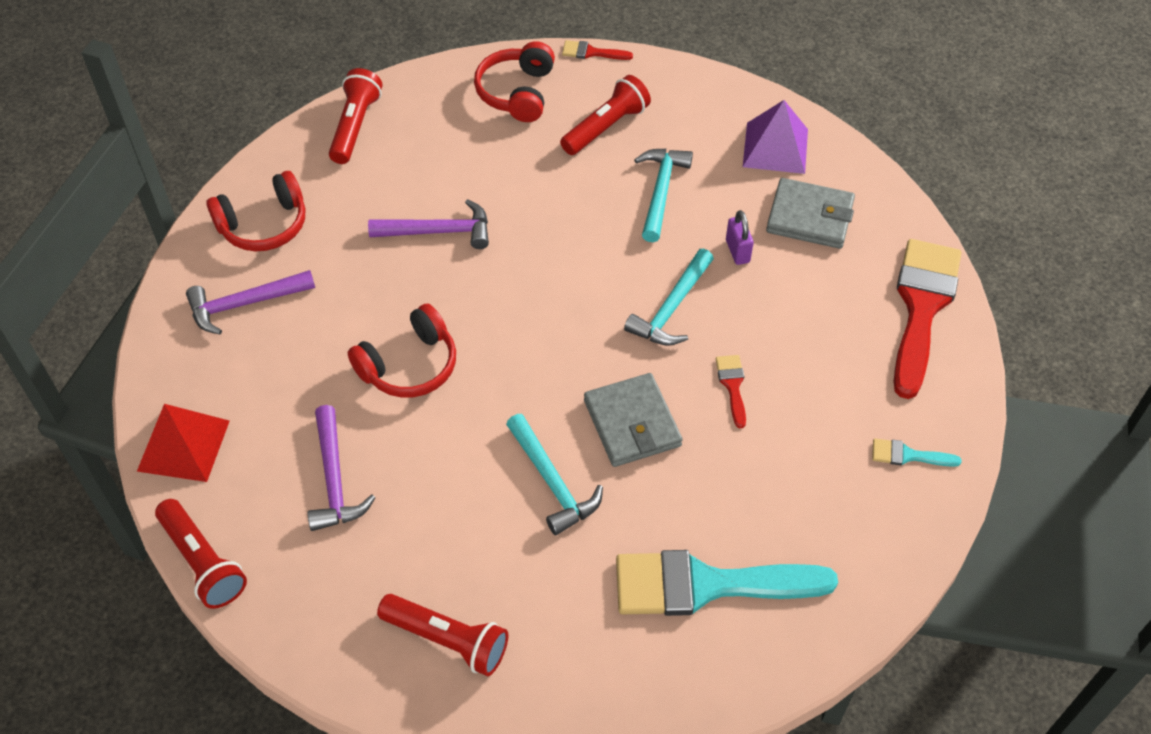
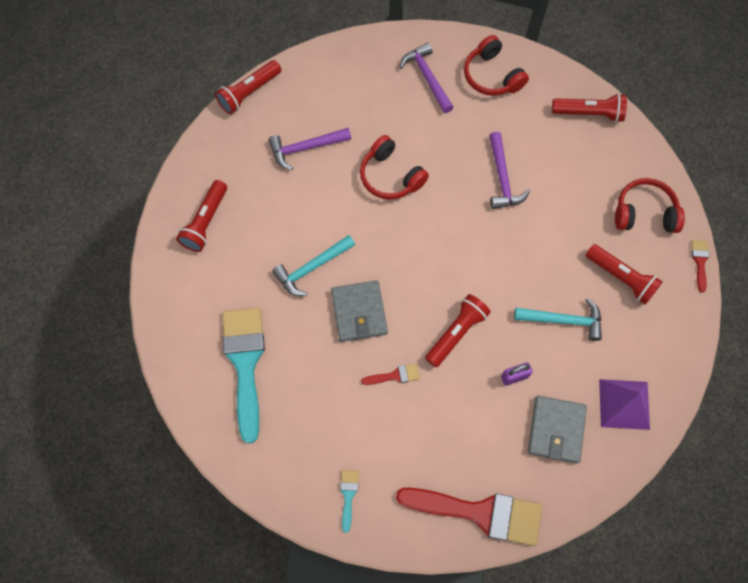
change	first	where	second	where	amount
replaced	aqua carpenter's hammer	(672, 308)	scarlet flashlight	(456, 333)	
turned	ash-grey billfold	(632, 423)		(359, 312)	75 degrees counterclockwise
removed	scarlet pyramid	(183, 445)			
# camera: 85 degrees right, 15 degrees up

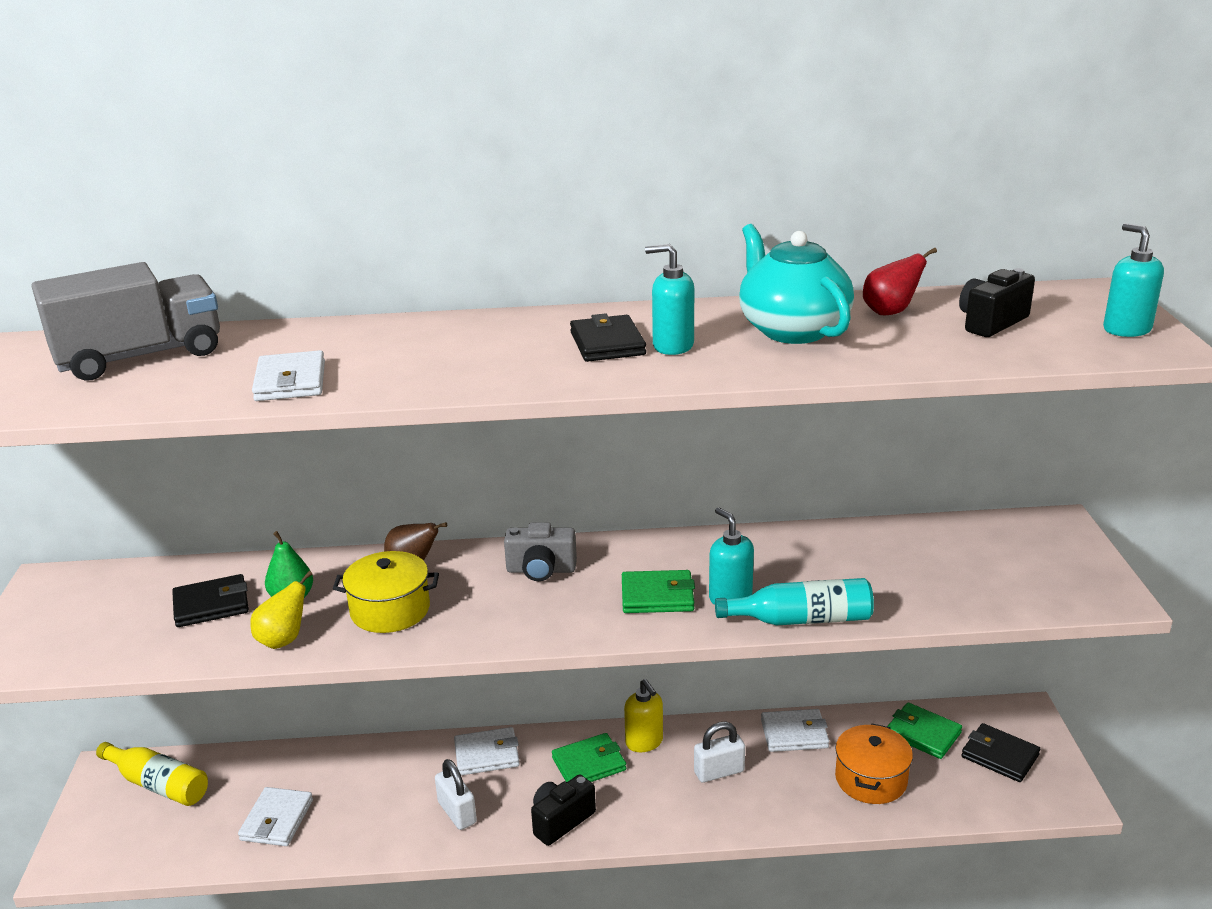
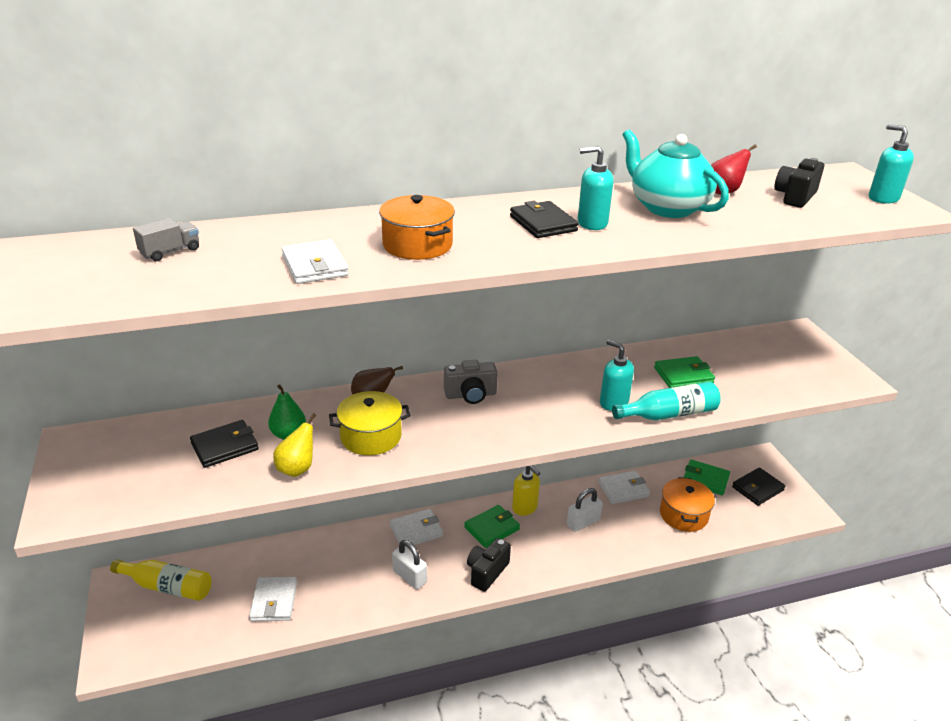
change	first	where	second	where	amount
resized	ash-grey toy truck	(140, 357)		(170, 252)	x0.43
moved	green billfold	(657, 596)		(683, 375)	
turned	black billfold	(999, 756)		(757, 489)	60 degrees counterclockwise
added			bright orange pot	(417, 245)	
# camera: 15 degrees left, 5 degrees up

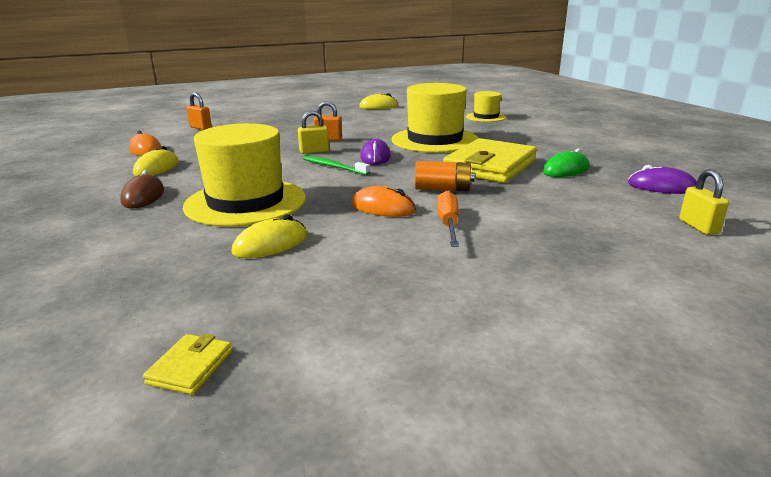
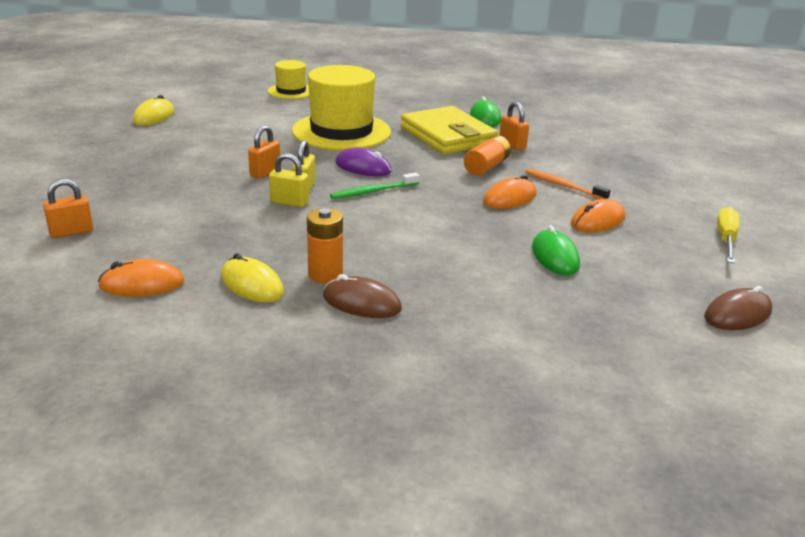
change	first	where	second	where	amount
removed	bright yellow tall hat	(246, 202)			
removed	royal purple mouse	(662, 187)			
moved	bright yellow lock	(698, 227)		(289, 202)	
replaced	bright orange screwdriver	(448, 224)	bright orange toothbrush	(563, 186)	
recoloured	bright yellow mouse	(270, 244)	green mouse	(555, 257)	
replaced	bright yellow billfold	(190, 367)	russet mouse	(737, 314)	
added			bright orange lock	(512, 145)	
added			bright orange mouse	(597, 221)	
added			bright yellow screwdriver	(726, 239)	
added			bright orange battery	(325, 274)	
# camera: 65 degrees left, 5 degrees up

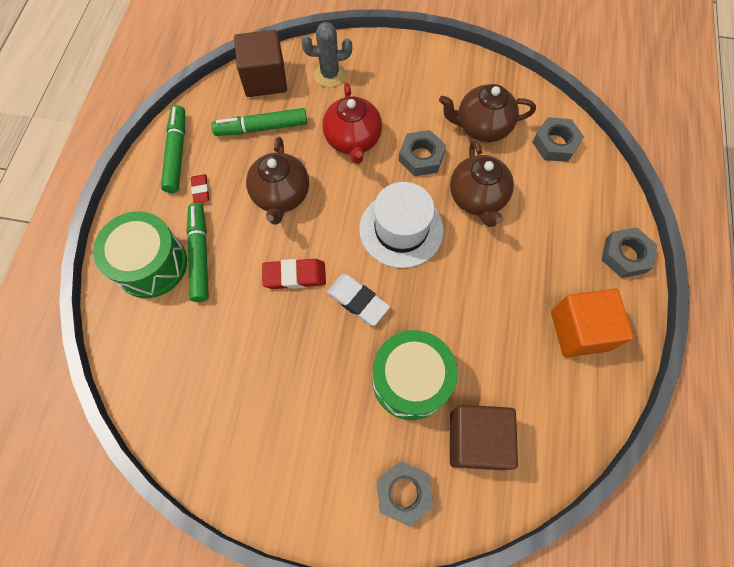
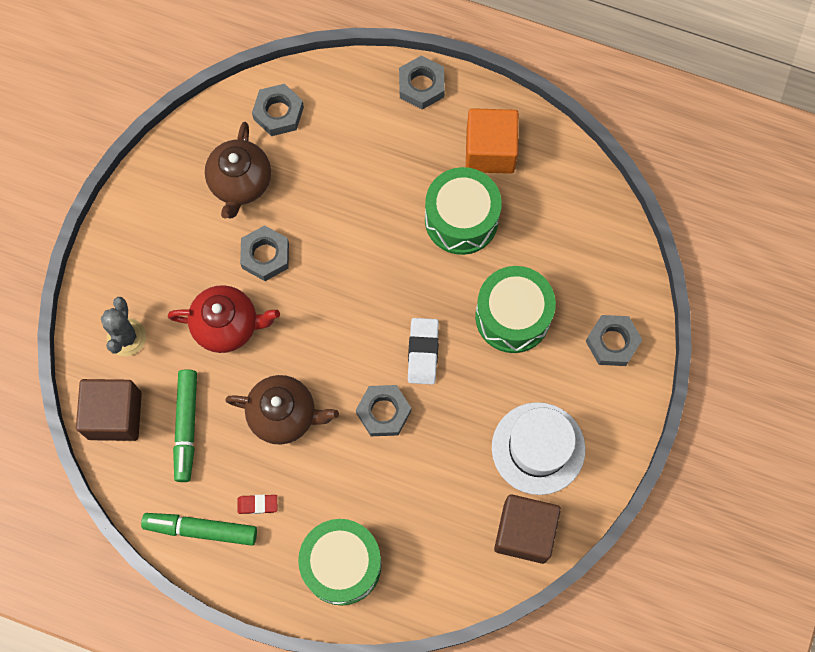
change	first	where	second	where	amount
removed	russet china teapot	(477, 198)			
moved	snow-white tall hat	(401, 229)		(538, 448)	
removed	green marker pen	(200, 255)			
replaced	scarlet gum eraser	(294, 276)	ash-grey nut	(383, 412)	
turned	snow-white gum eraser	(357, 301)		(423, 352)	45 degrees counterclockwise
moved	russet solid cube	(476, 440)		(524, 532)	
added			green drum	(461, 219)	
# camera: 80 degrees left, 5 degrees up

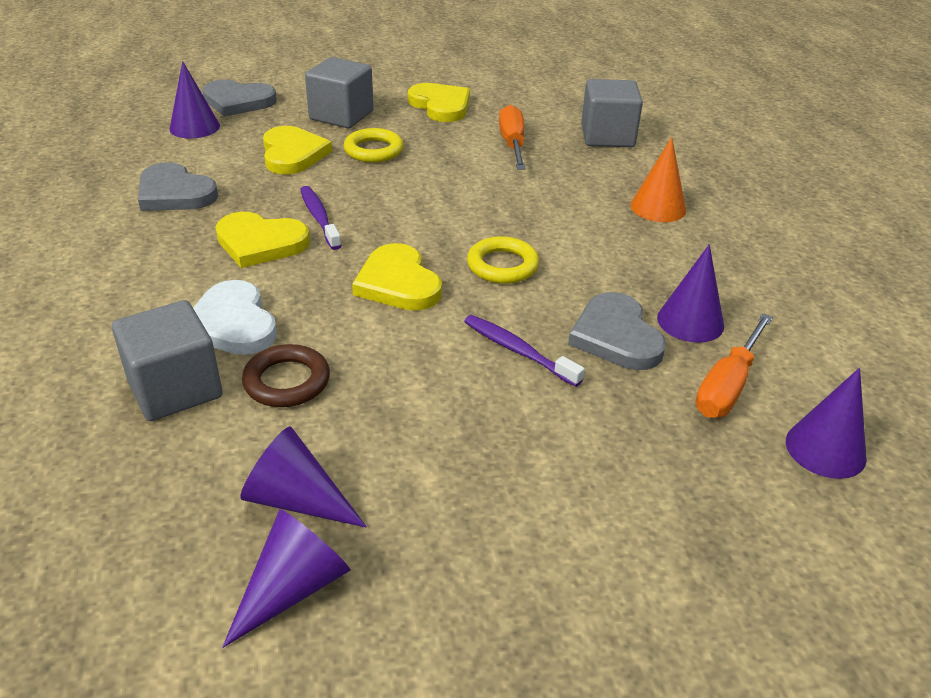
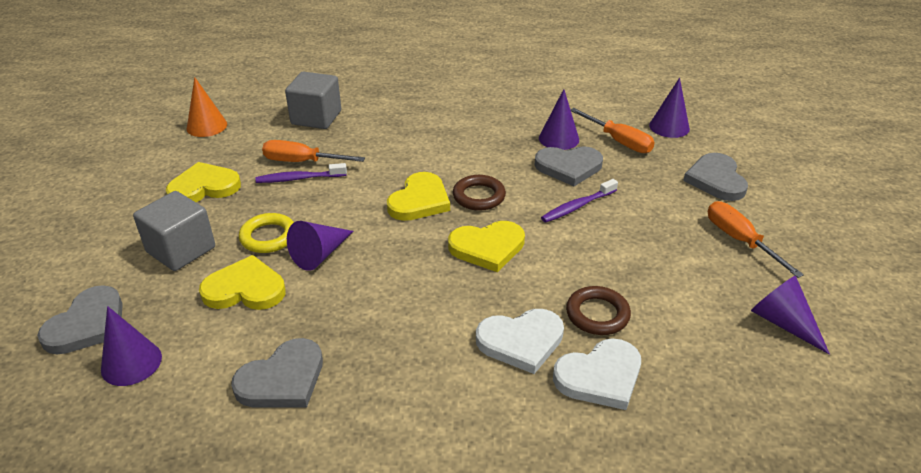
change	first	where	second	where	amount
moved	bright orange cone shape	(658, 207)		(207, 126)	
moved	royal purple toothbrush	(319, 218)		(299, 178)	
moved	bright yellow heart	(260, 243)		(419, 201)	
recoloured	bright yellow ring	(502, 265)	russet ring	(479, 196)	
replaced	ash-grey solid cube	(175, 389)	snow-white heart	(600, 377)	
moved	royal purple cone shape	(296, 499)		(320, 254)	
added			ash-grey heart	(716, 180)	
added			bright orange screwdriver	(739, 240)	
# camera: 75 degrees left, 0 degrees up

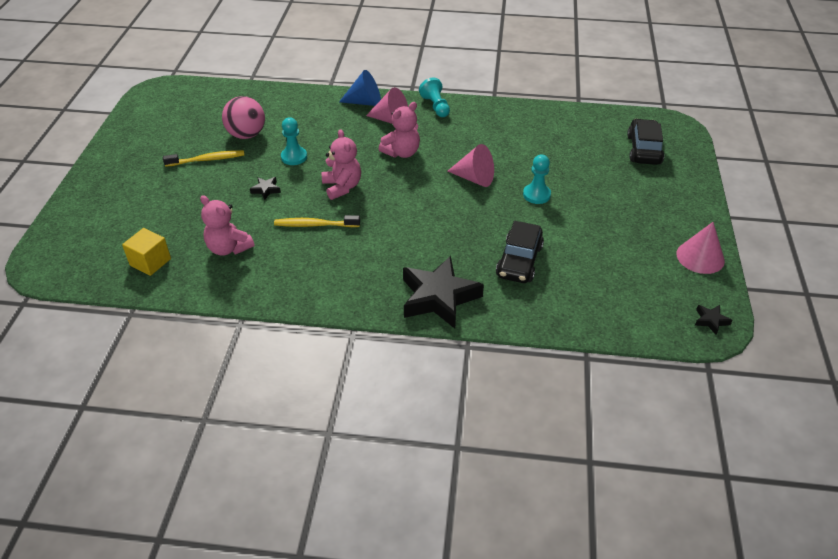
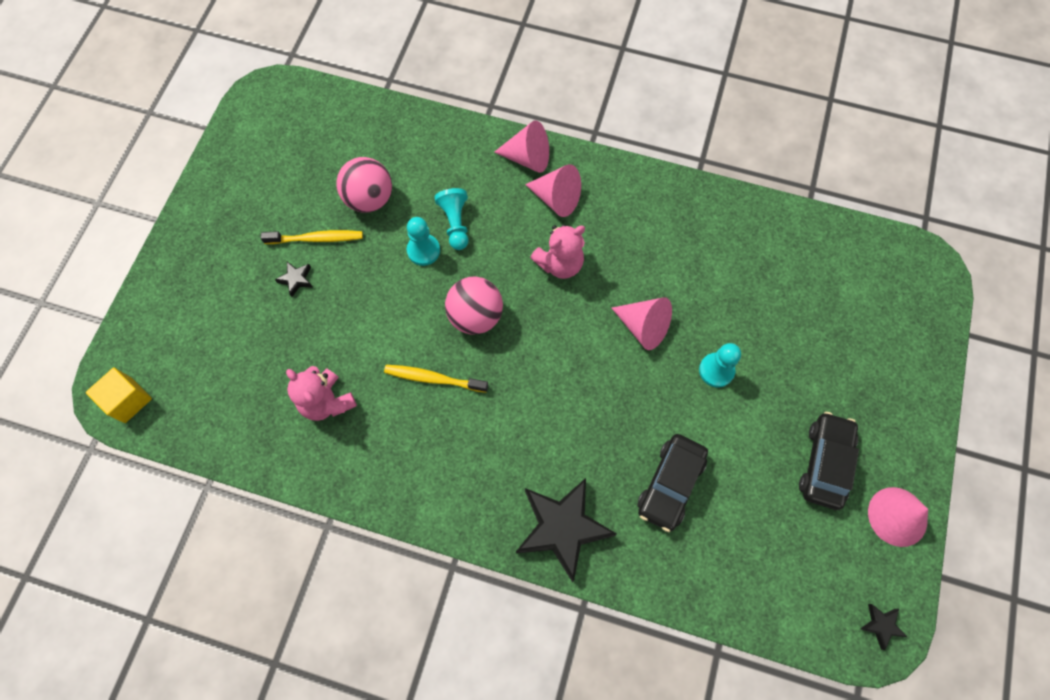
change	first	where	second	where	amount
recoloured	royal blue cone shape	(365, 102)	rose-pink cone shape	(527, 158)	
moved	aqua game pawn	(436, 106)		(455, 223)	
moved	black car	(643, 149)		(824, 463)	
replaced	rose-pink teddy	(342, 187)	rose-pink play ball	(475, 316)	
moved	black five-pointed star	(266, 190)		(296, 279)	
moved	bright yellow solid cube	(150, 262)		(128, 400)	
# camera: 10 degrees right, 25 degrees up

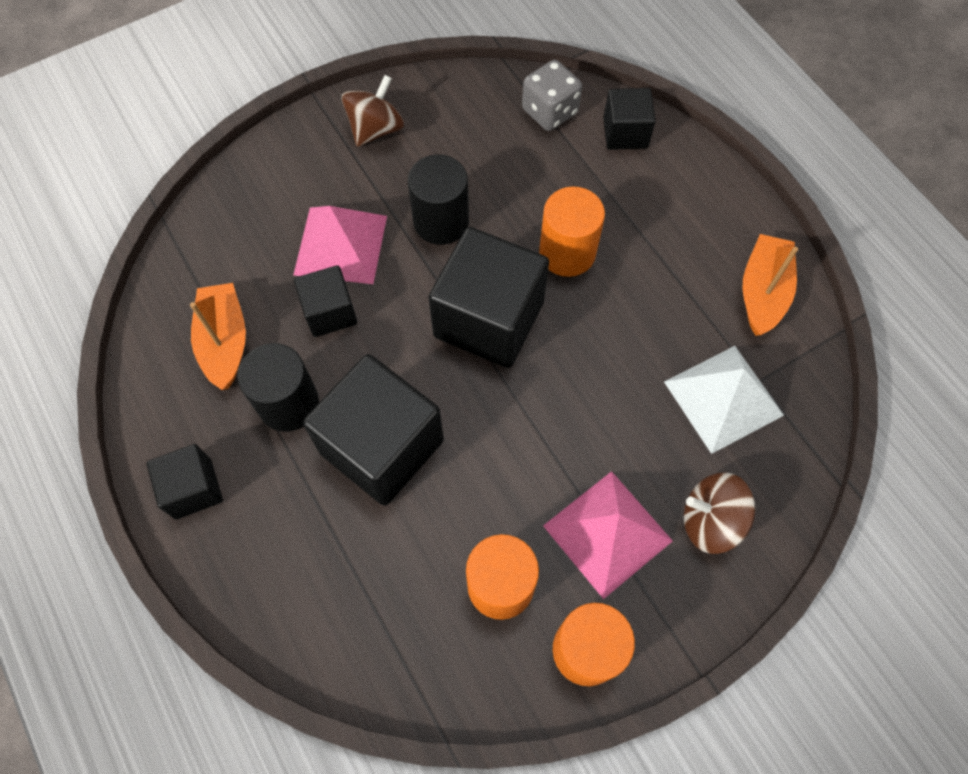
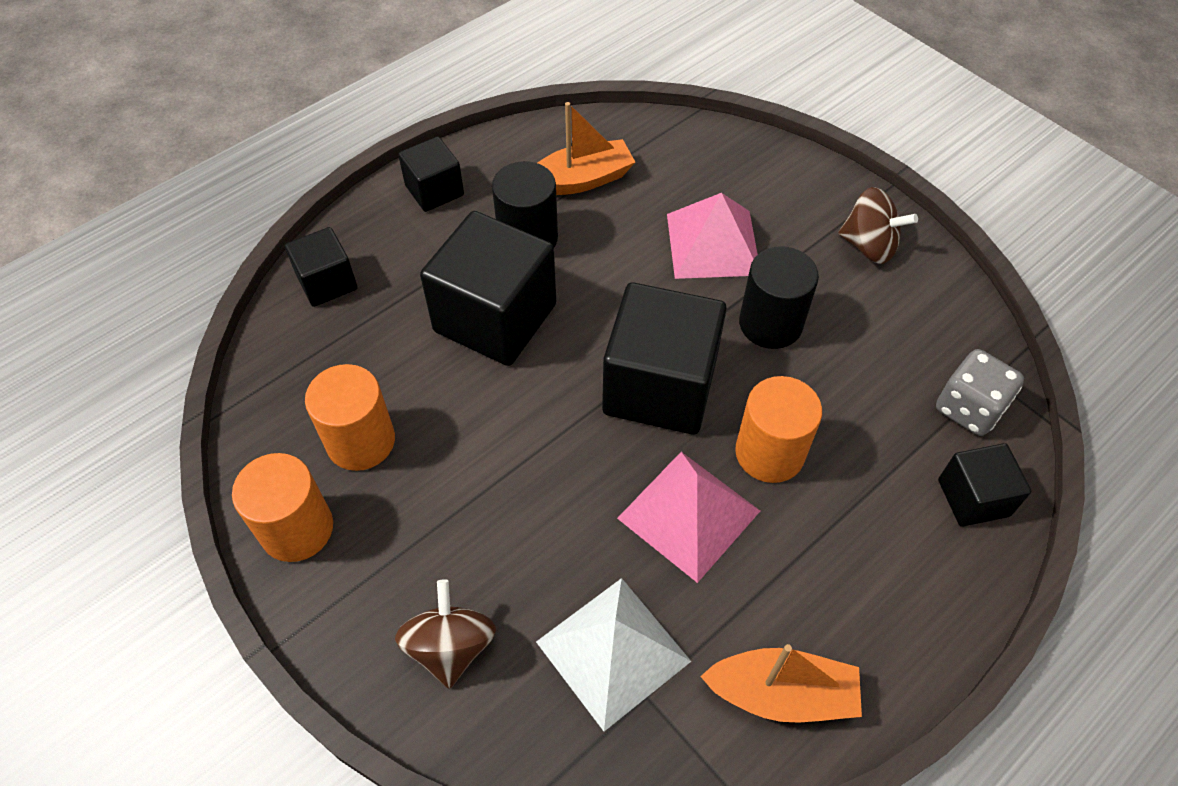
change	first	where	second	where	amount
moved	black solid cube	(330, 312)		(327, 282)	
moved	rose-pink pyramid	(607, 533)		(688, 514)	
# camera: 80 degrees right, 10 degrees down

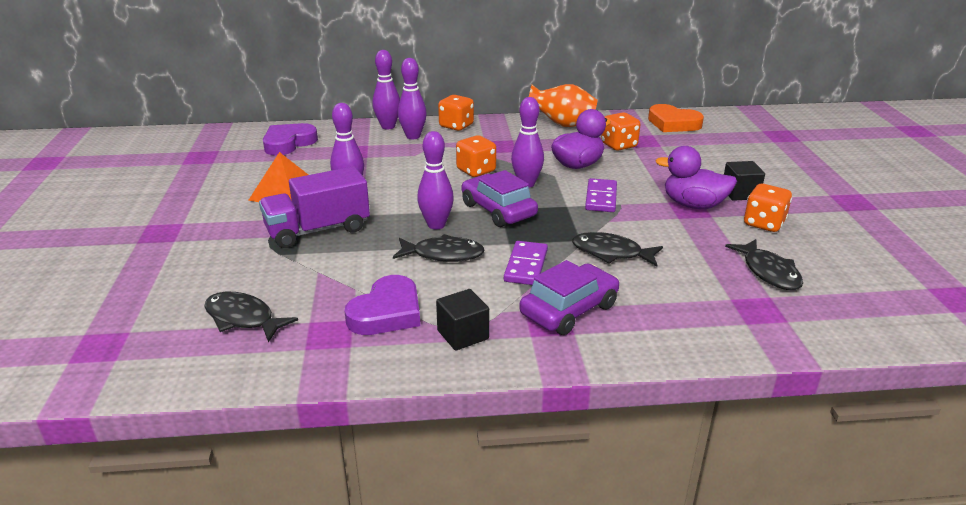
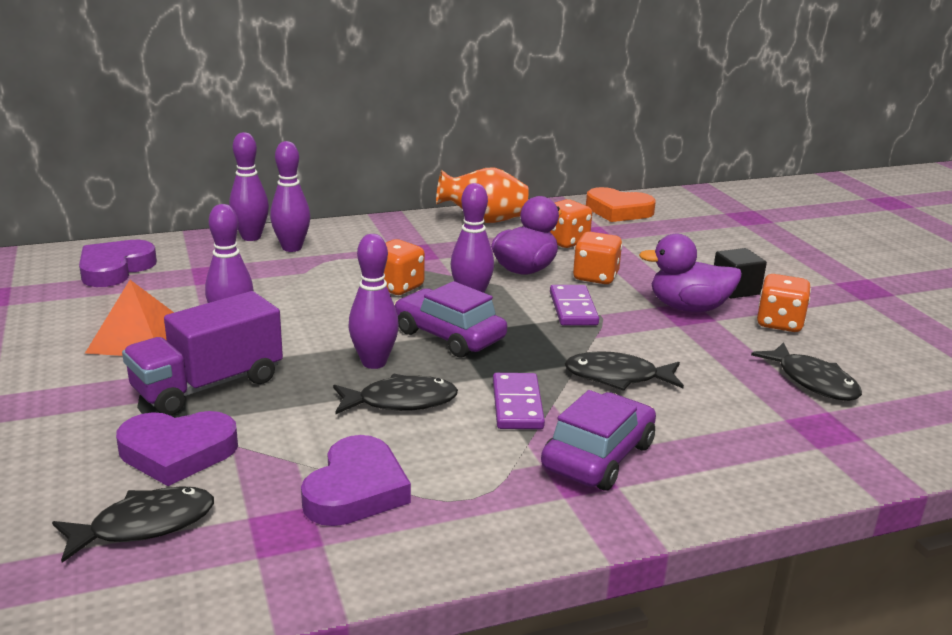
change	first	where	second	where	amount
moved	bright orange game die	(456, 126)		(595, 277)	
removed	black solid cube	(463, 335)			
turned	black toy fish	(243, 318)		(145, 525)	135 degrees clockwise
added			royal purple heart	(177, 452)	
# camera: 15 degrees left, 5 degrees down

